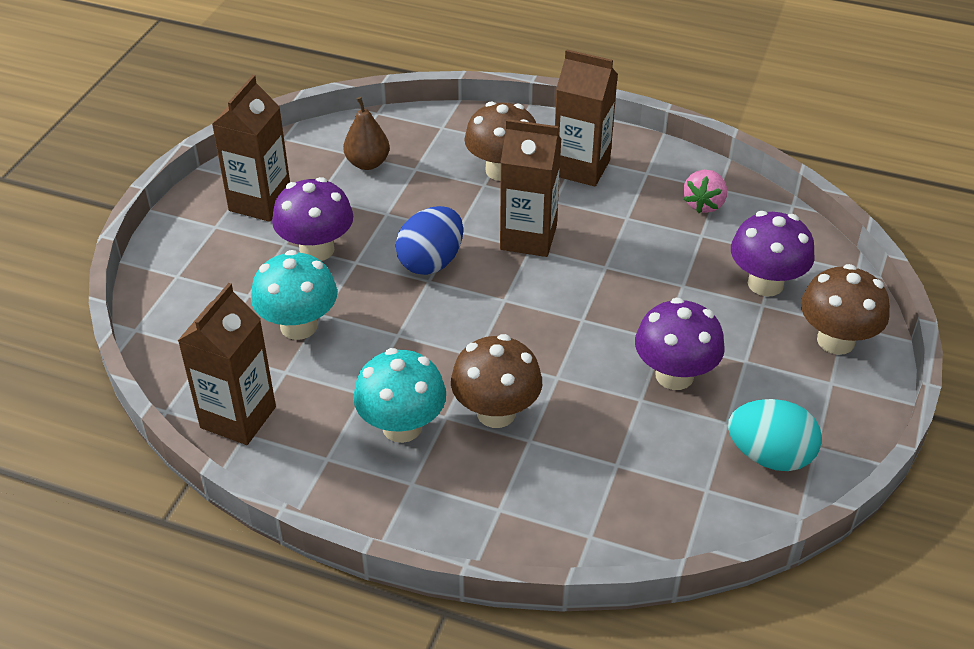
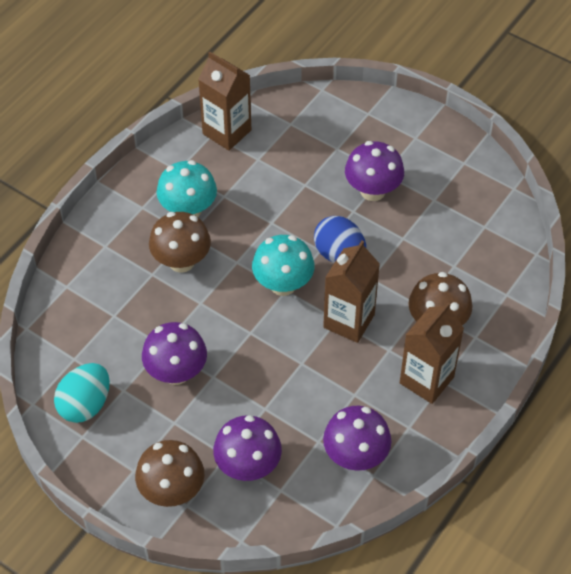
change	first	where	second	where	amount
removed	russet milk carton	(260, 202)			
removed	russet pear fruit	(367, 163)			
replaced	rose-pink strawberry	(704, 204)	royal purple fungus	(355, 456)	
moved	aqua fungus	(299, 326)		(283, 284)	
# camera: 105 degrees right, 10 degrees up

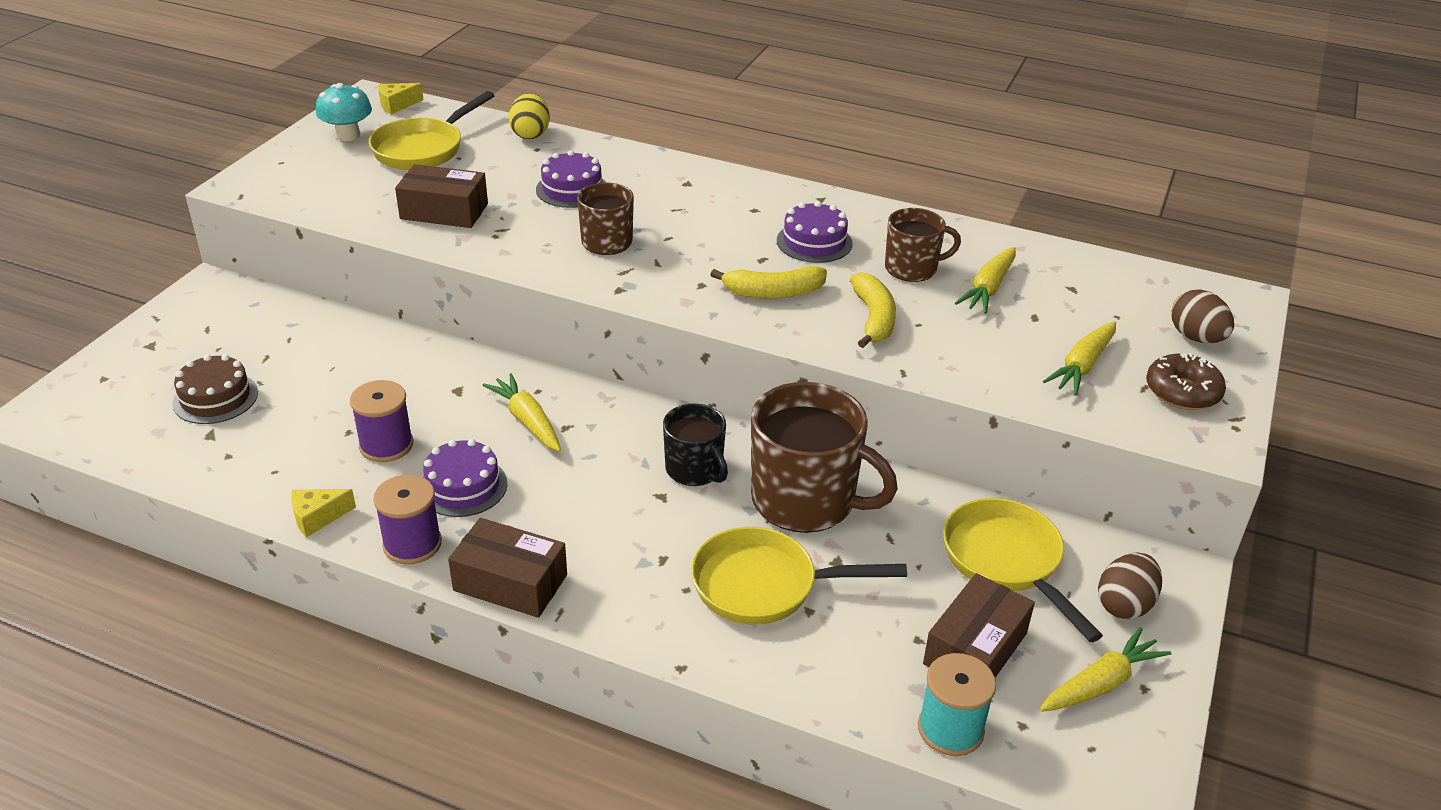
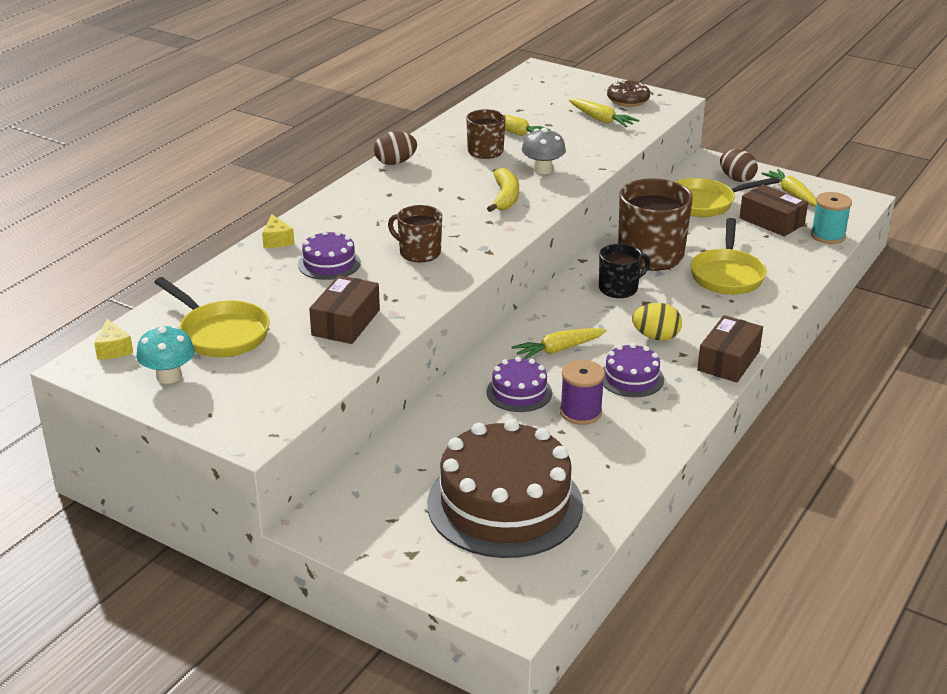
change	first	where	second	where	amount
moved	bright yellow toy egg	(530, 134)		(656, 337)	
moved	royal purple gateau	(814, 242)		(519, 392)	
replaced	bright yellow banana	(873, 318)	ash-grey fungus	(543, 169)	
moved	russet toy egg	(1196, 338)		(395, 162)	
resized	russet gateau	(215, 398)		(505, 504)	x2.11
removed	royal purple bobbin	(412, 544)			
moved	bright yellow cheese	(317, 518)		(277, 240)	
# camera: 80 degrees left, 5 degrees down

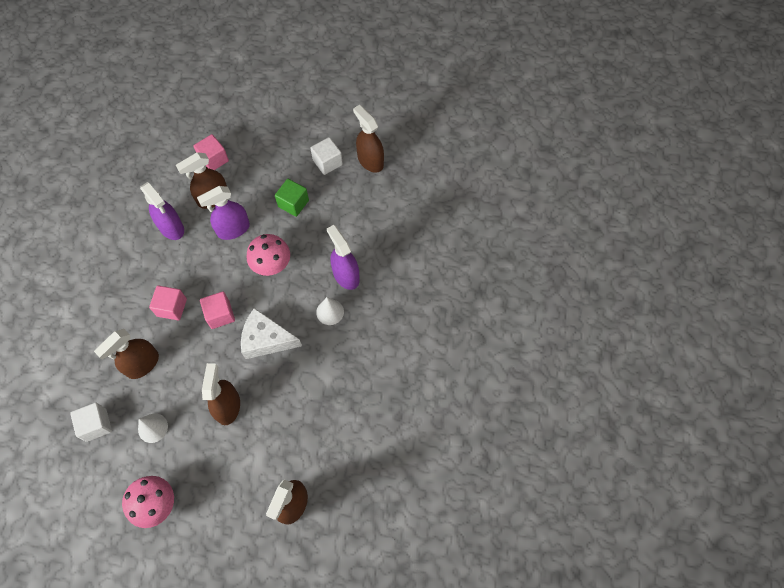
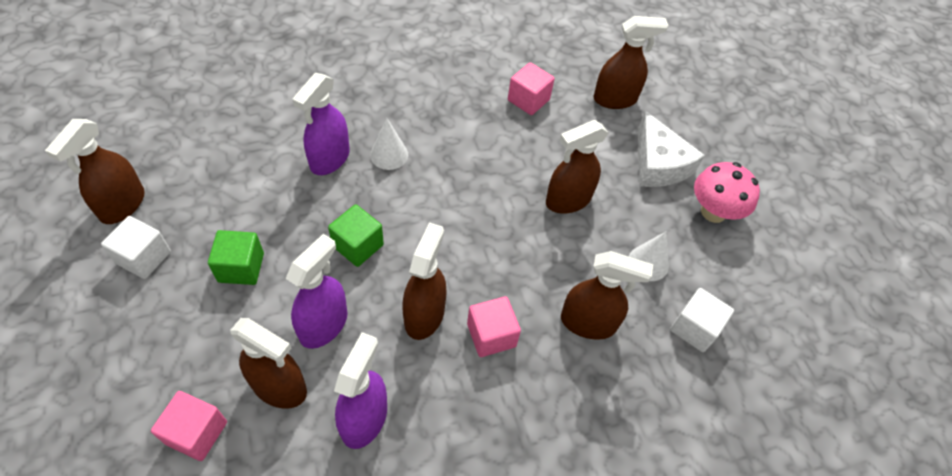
change	first	where	second	where	amount
turned	royal purple spray bottle	(233, 229)		(324, 325)	90 degrees counterclockwise
replaced	rose-pink fungus	(272, 265)	green solid cube	(358, 245)	
moved	rose-pink solid cube	(220, 315)		(528, 100)	
moved	snow-white cheese	(266, 339)		(658, 164)	
added			russet spray bottle	(424, 315)	
# camera: 125 degrees left, 10 degrees down

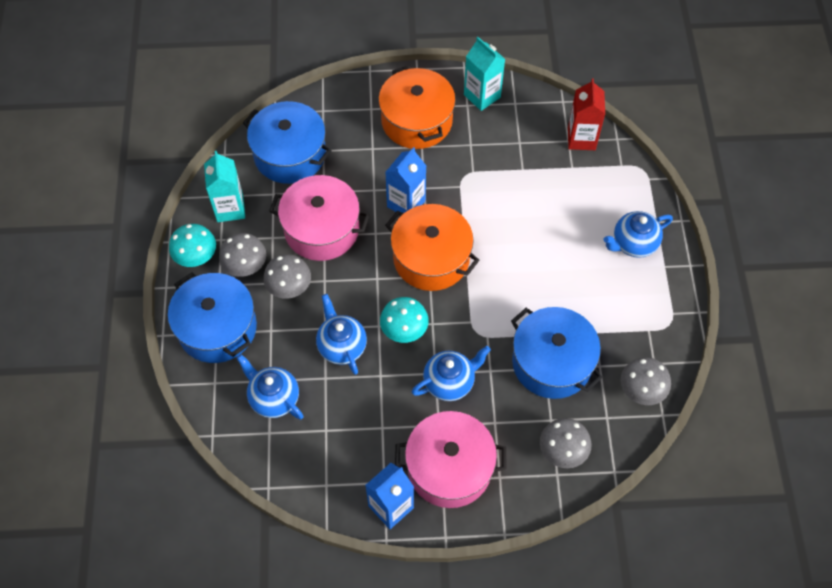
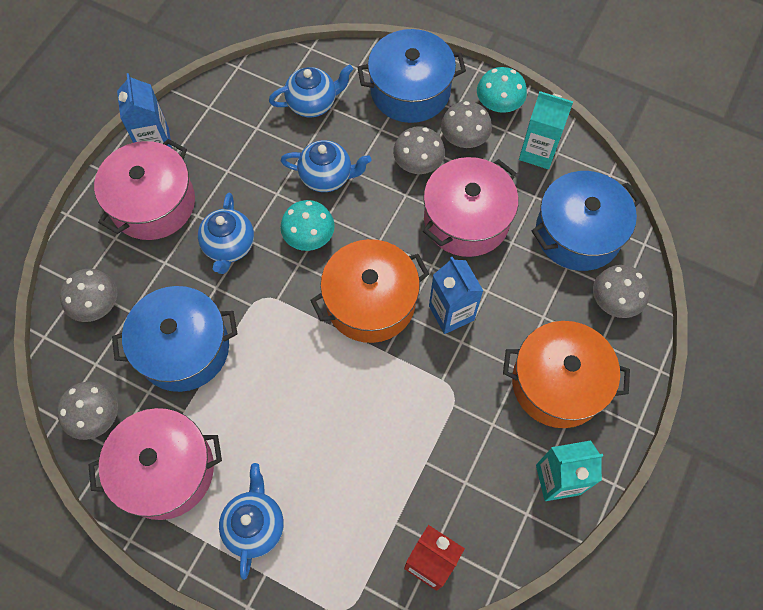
change	first	where	second	where	amount
added			ash-grey fungus	(614, 300)	
added			rose-pink pot	(165, 470)	
# camera: 120 degrees right, 5 degrees up

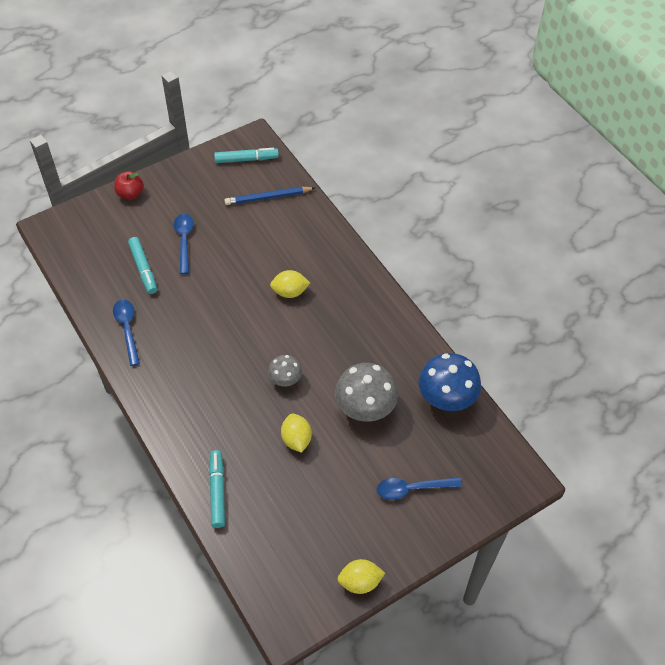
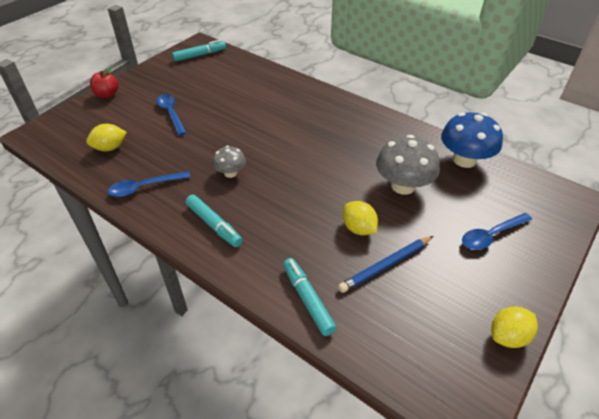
change	first	where	second	where	amount
moved	royal blue lead pencil	(268, 197)		(385, 265)	
moved	aqua marker pen	(143, 269)		(214, 225)	
moved	bright yellow citrus fruit	(290, 292)		(110, 148)	
turned	royal blue tablespoon	(127, 329)		(144, 187)	75 degrees counterclockwise
moved	ash-grey fungus	(285, 379)		(230, 173)	
# camera: 20 degrees left, 10 degrees down

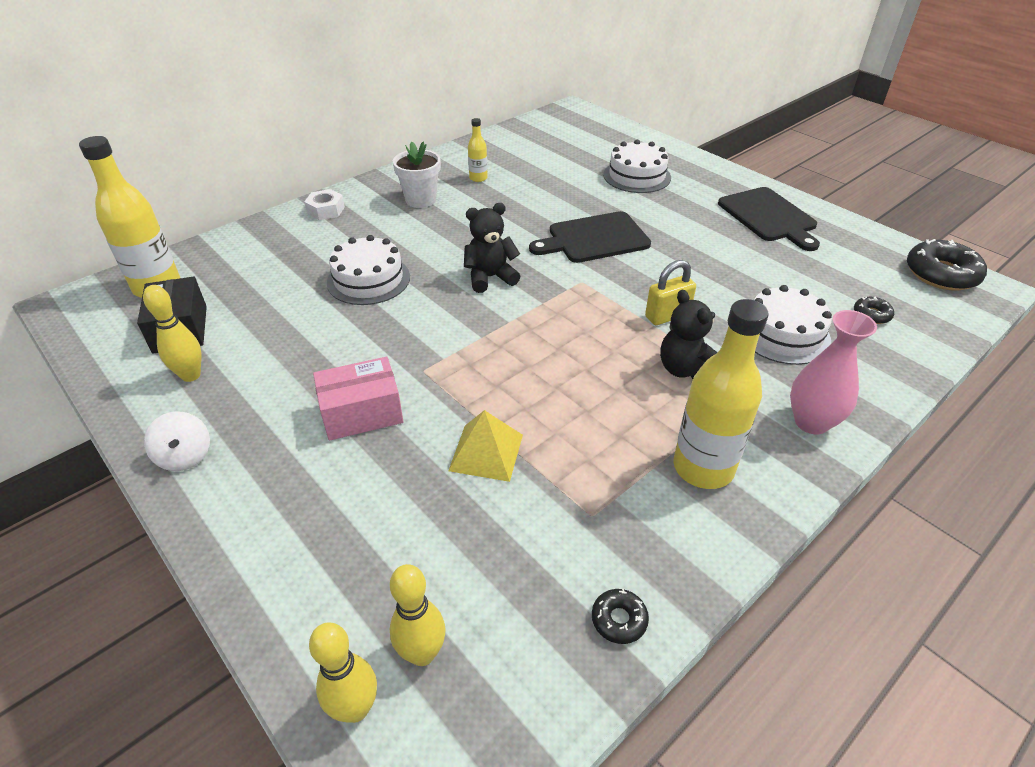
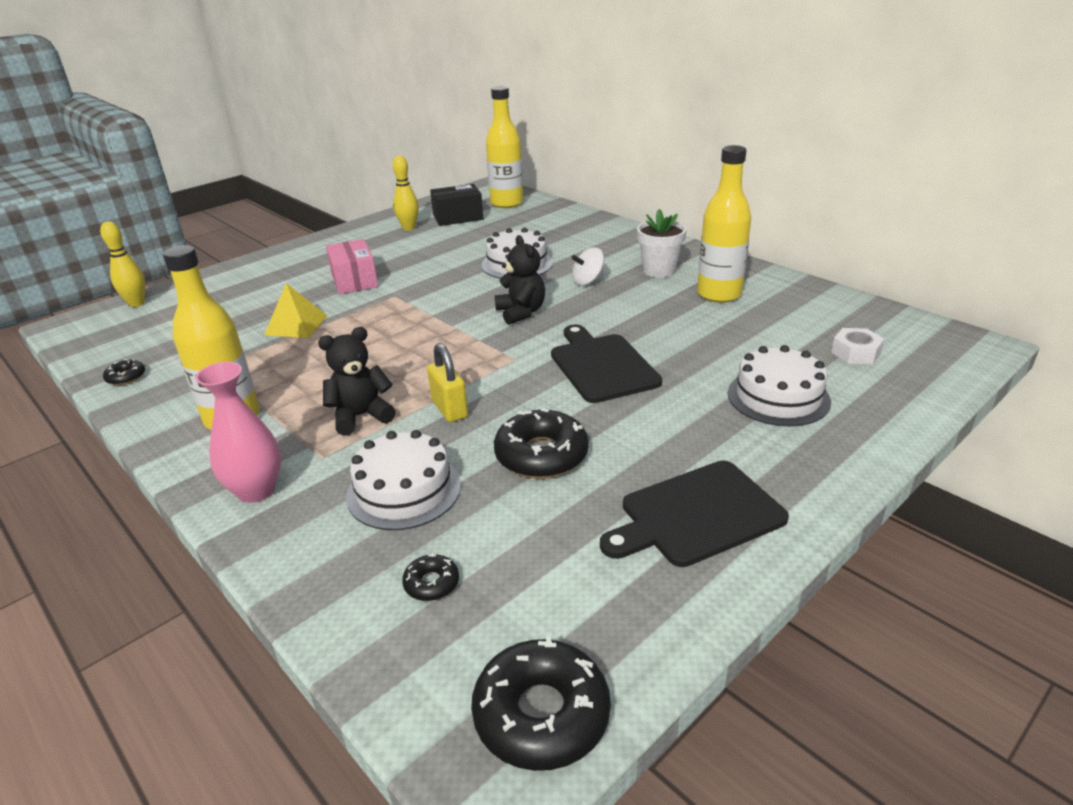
change	first	where	second	where	amount
resized	bright yellow drink bottle	(478, 178)		(719, 294)	x2.07
moved	snow-white nut	(326, 210)		(855, 353)	
moved	snow-white whirligig	(185, 456)		(588, 281)	
removed	bright yellow skittle	(422, 653)			
added			black glazed donut	(541, 455)	
# camera: 90 degrees right, 10 degrees down

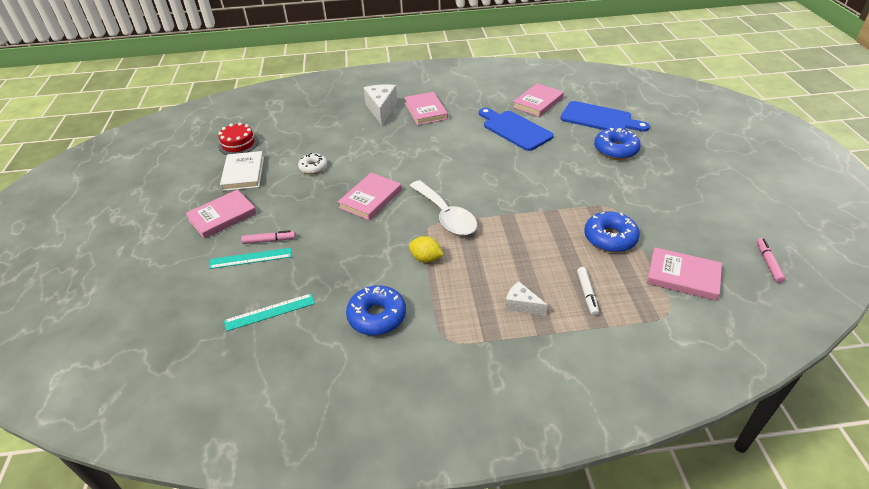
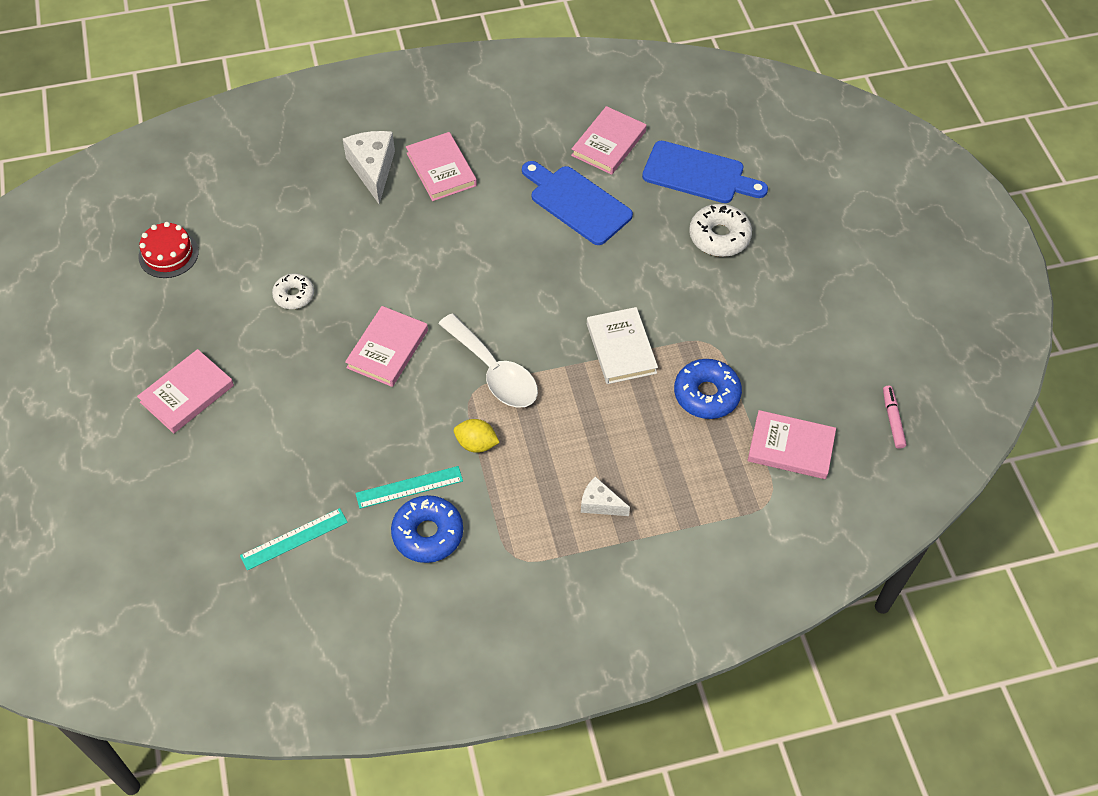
change	first	where	second	where	amount
recoloured	royal blue glazed donut	(615, 150)	snow-white glazed donut	(719, 237)	
moved	snow-white hardback	(243, 173)		(621, 348)	
removed	rose-pink marker pen	(269, 240)			
moved	aqua straightedge	(251, 258)		(409, 487)	
removed	snow-white marker pen	(587, 294)			
# camera: 10 degrees left, 15 degrees up

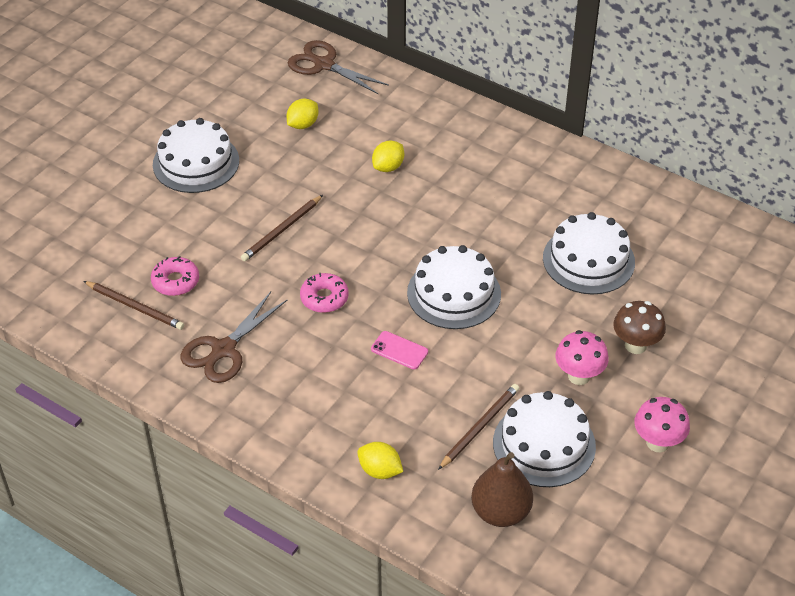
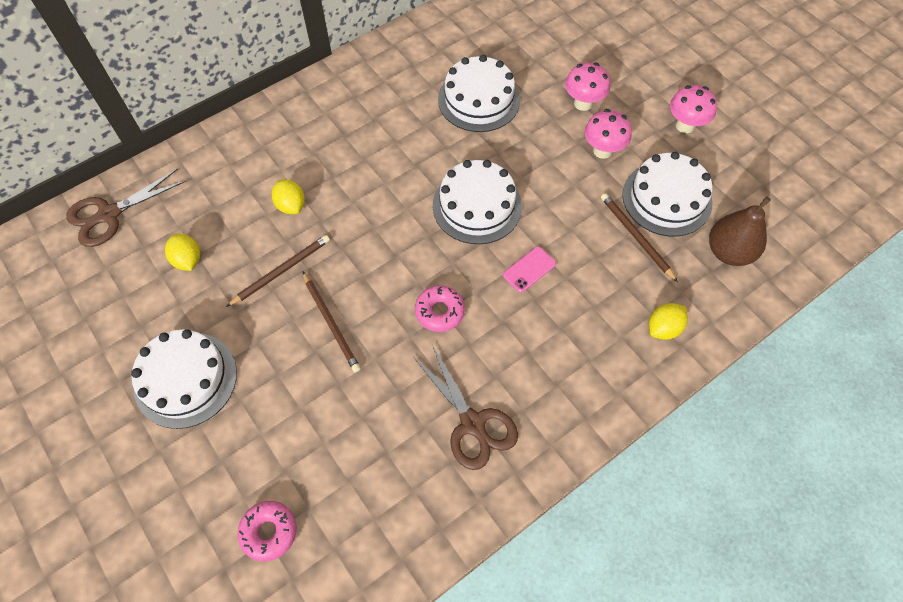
change	first	where	second	where	amount
moved	rose-pink glazed donut	(175, 281)		(269, 532)	
moved	russet lead pencil	(135, 307)		(281, 271)	
recoloured	russet fungus	(635, 345)	rose-pink fungus	(583, 103)	
# camera: 70 degrees left, 15 degrees up

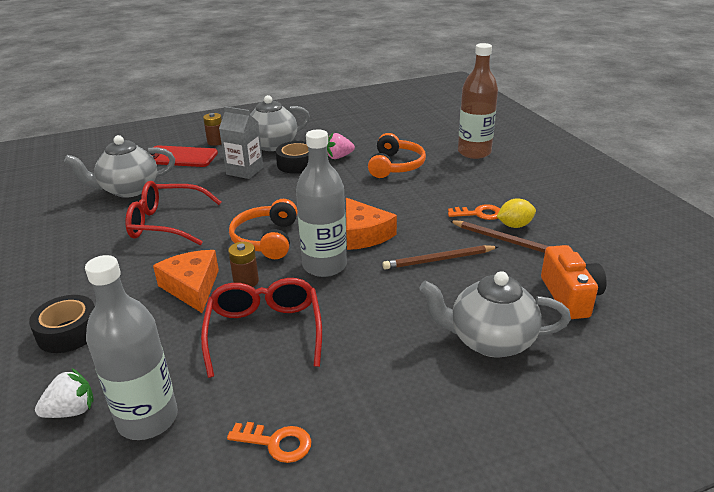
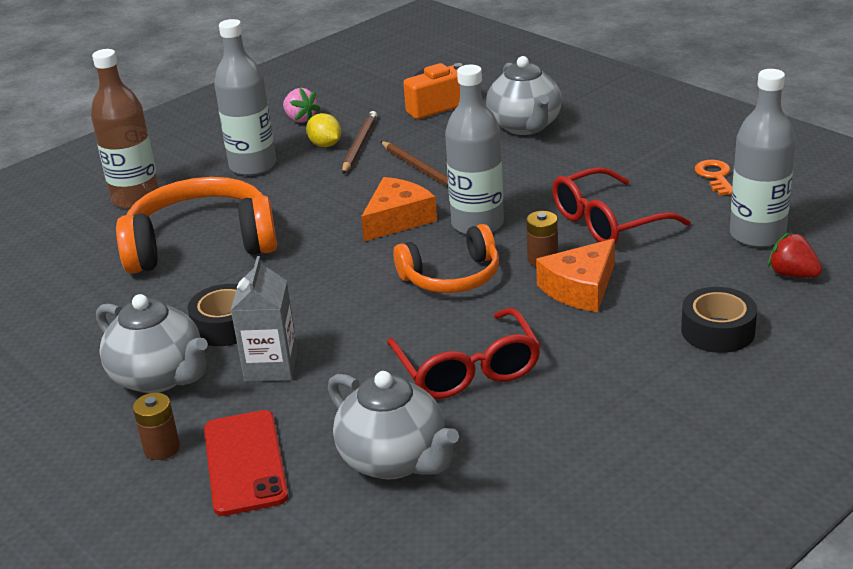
change	first	where	second	where	amount
moved	rose-pink strawberry	(338, 157)		(300, 119)	
resized	bright orange headset	(395, 166)		(201, 244)	x1.60
removed	bright orange latchkey	(479, 214)			
recoloured	snow-white strawberry	(71, 411)	scarlet strawberry	(792, 274)	
added			ash-grey drink bottle	(253, 166)	
# camera: 110 degrees left, 0 degrees up

